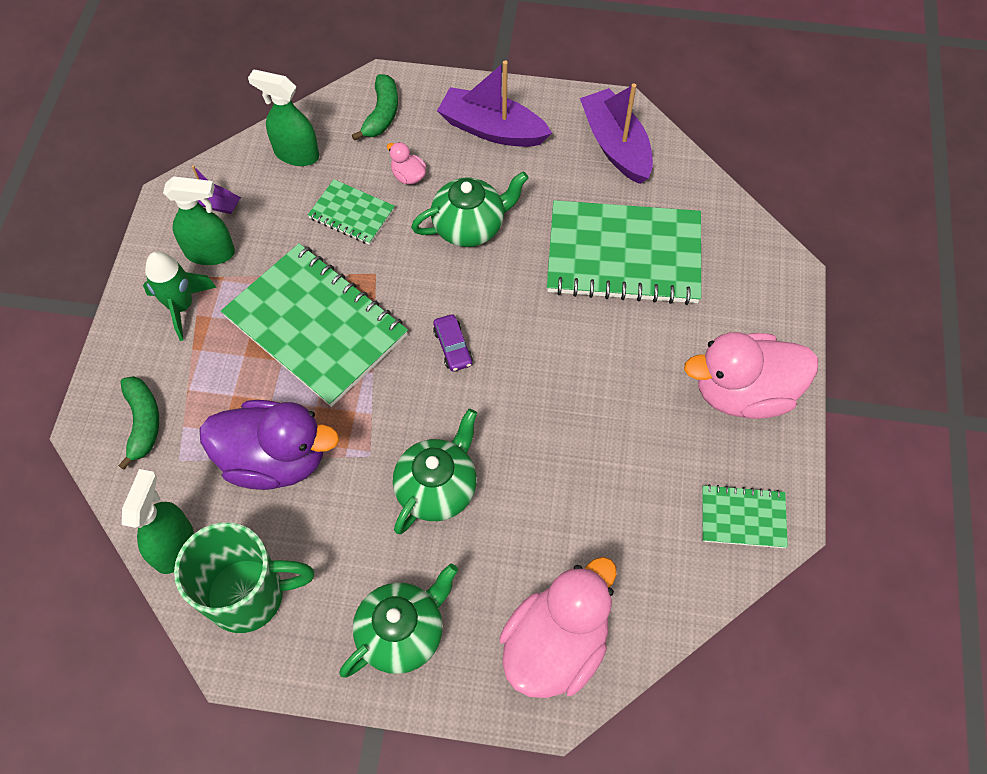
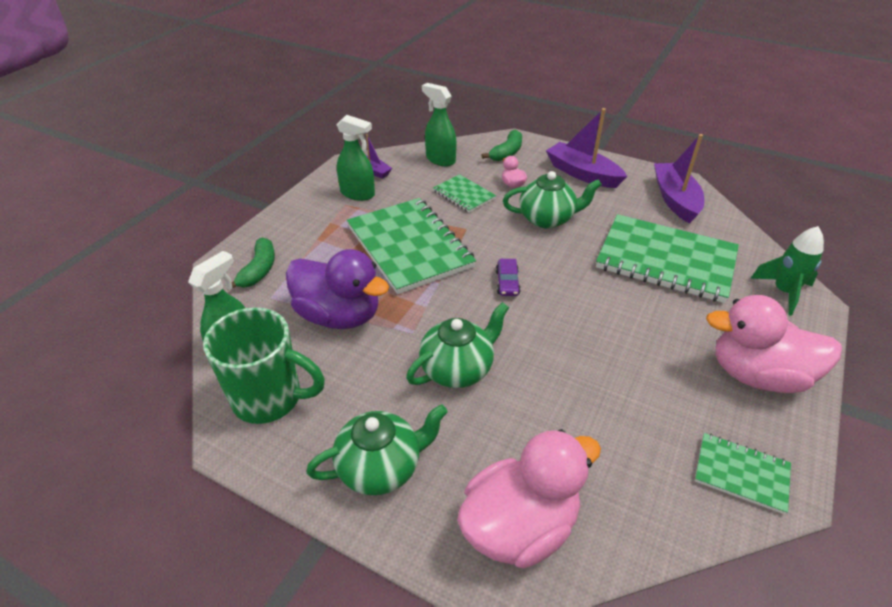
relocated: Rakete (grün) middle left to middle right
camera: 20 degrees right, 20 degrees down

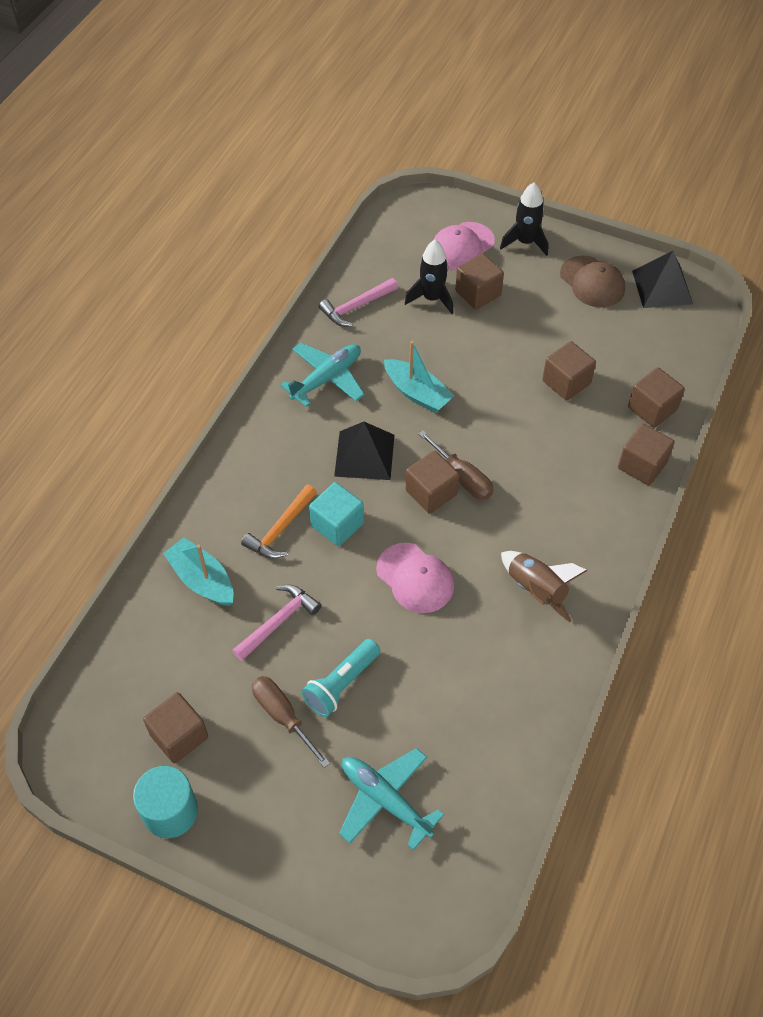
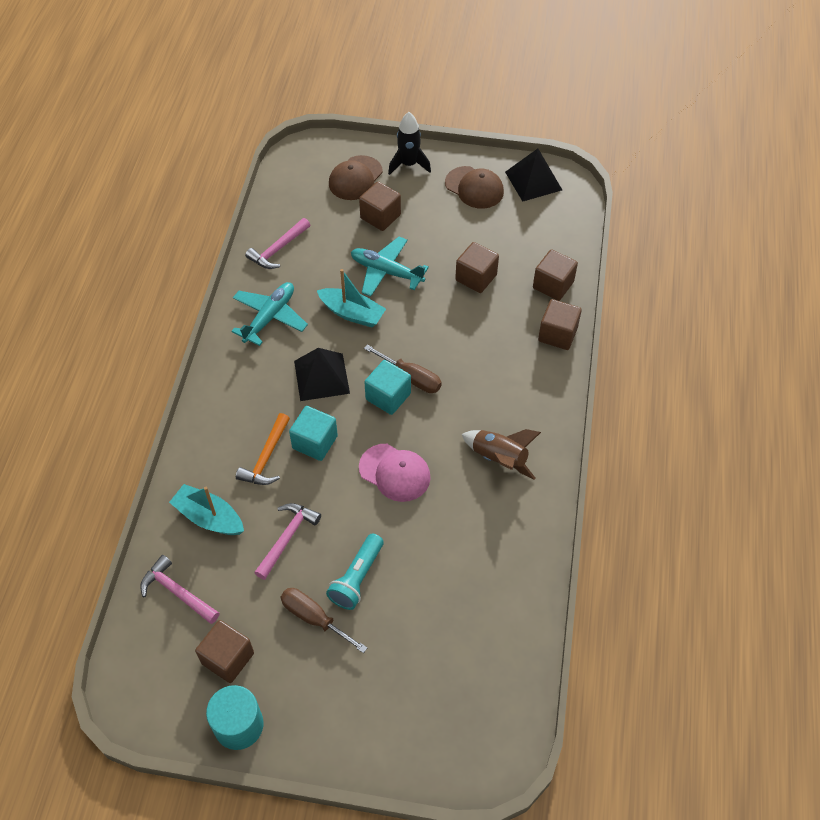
missing: Rakete (schwarz) (no. 1 from left) top centre
appeared: Hammer (rosa) (no. 1 from left) bottom left
relocated: Flugzeug (türkis) (no. 2 from left) bottom centre to top centre
colour: Kubus (braun) (no. 2 from left) centre to Kubus (türkis) (no. 2 from left) centre; Kappe (rosa) (no. 2 from left) top centre to Kappe (braun) (no. 1 from left) top centre
camera: 15 degrees left, 0 degrees up

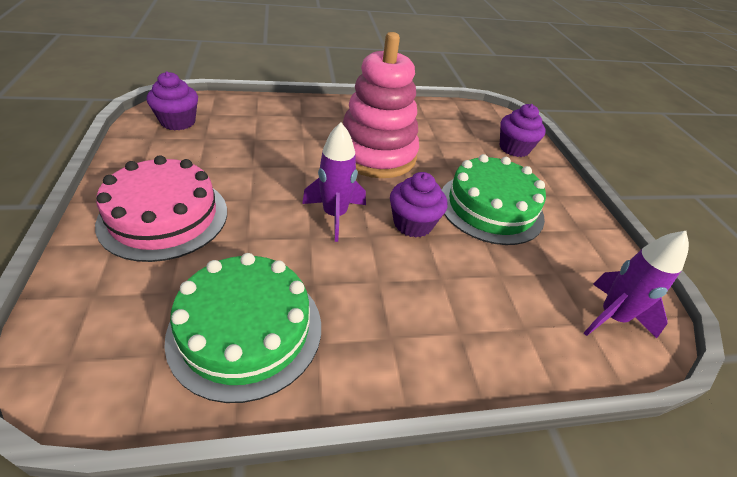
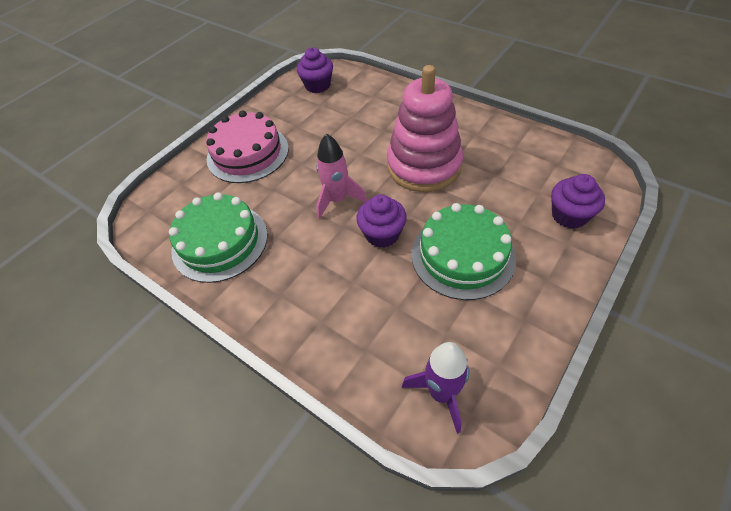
colour: Rakete (lila) (no. 1 from left) centre to Rakete (rosa) centre
camera: 55 degrees right, 10 degrees up

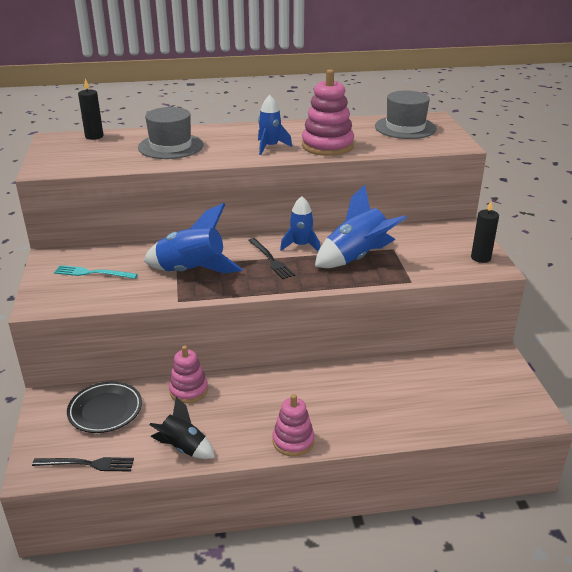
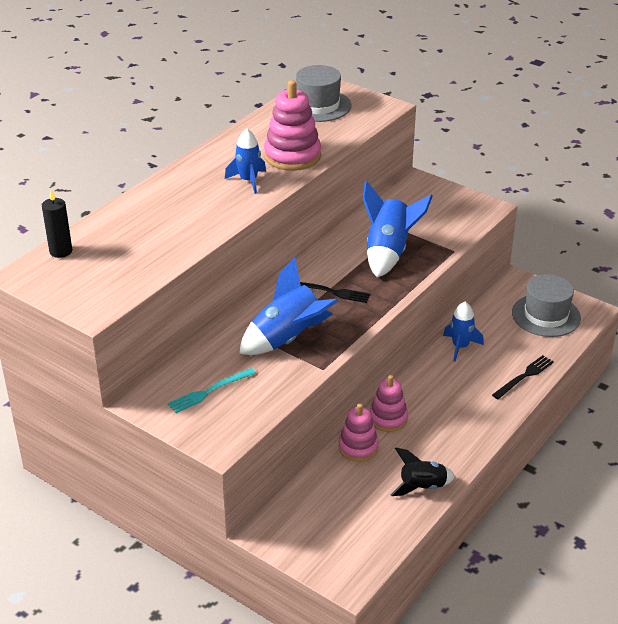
missing: Teller (schwarz) bottom left; Kerze (schwarz) (no. 2 from left) middle right
relocated: Gabel (schwarz) (no. 1 from left in the first image) bottom left to Gabel (schwarz) (no. 2 from left) middle right; Hut (grau) (no. 1 from left in the first image) top left to Hut (grau) (no. 2 from left) middle right; Stapelspielzeug (rosa) (no. 2 from left in the first image) bottom centre to Stapelspielzeug (rosa) (no. 3 from left) centre; Rakete (blau) (no. 3 from left in the first image) centre to Rakete (blau) (no. 4 from left) middle right
camera: 45 degrees left, 5 degrees up

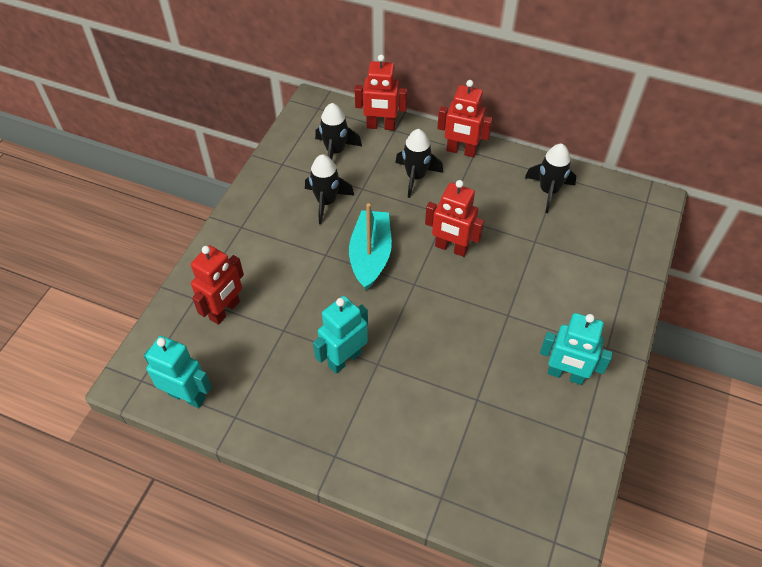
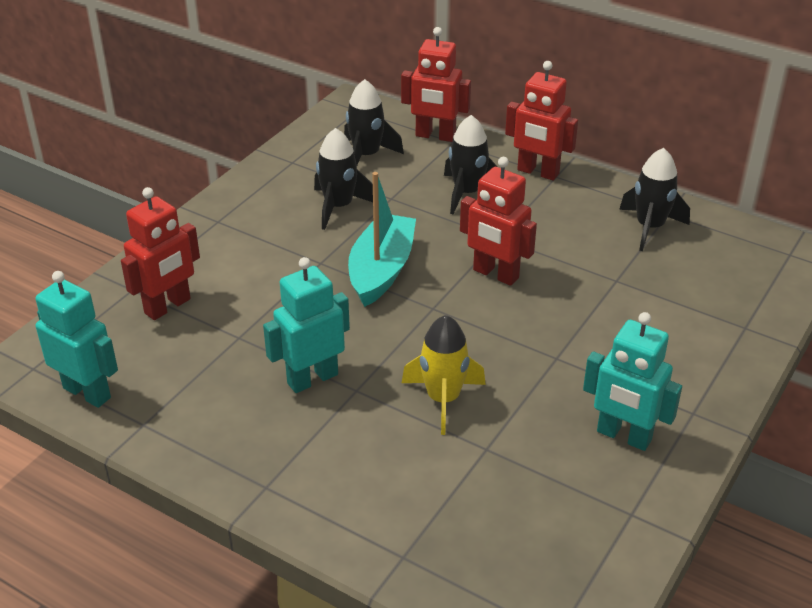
appeared: Rakete (gelb) centre
camera: 10 degrees right, 15 degrees down

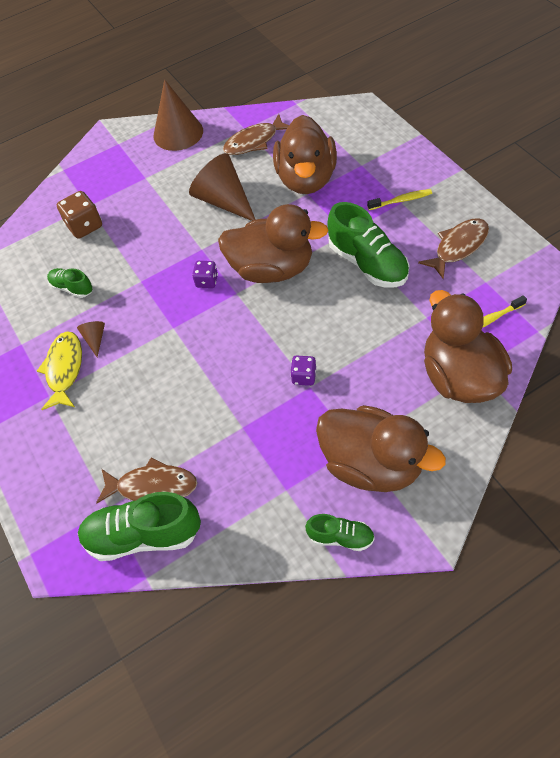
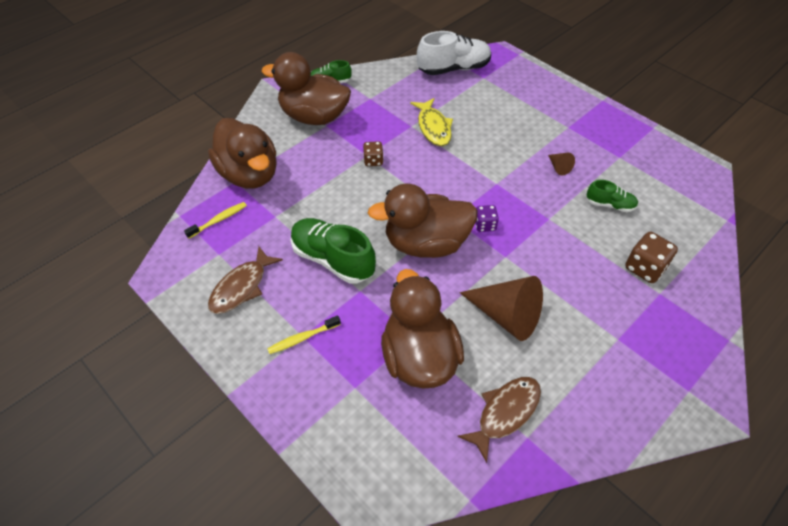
missing: Fisch (braun) (no. 1 from left) middle left; Kegel (braun) (no. 2 from left) top left
relocated: Fisch (gelb) middle left to top centre
colour: Schuh (grün) (no. 2 from left) bottom left to Schuh (weiß) top centre; Spielwürfel (lila) (no. 2 from left) centre to Spielwürfel (braun) (no. 1 from left) top centre
camera: 160 degrees right, 5 degrees down

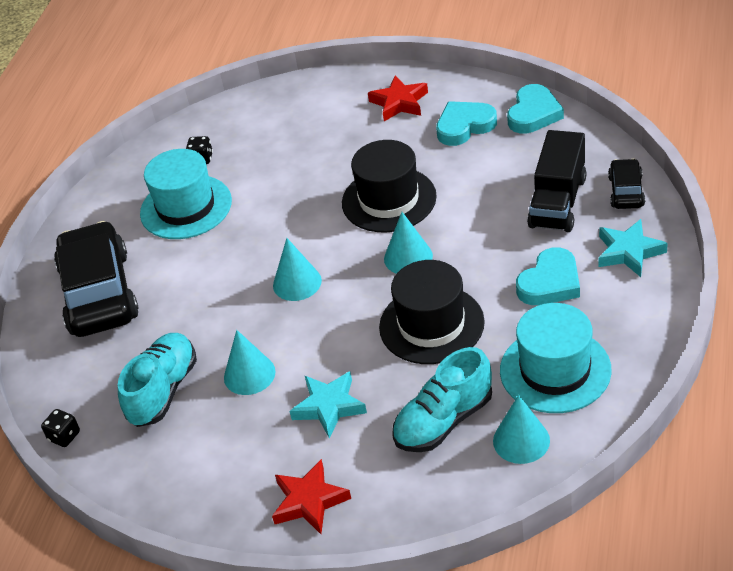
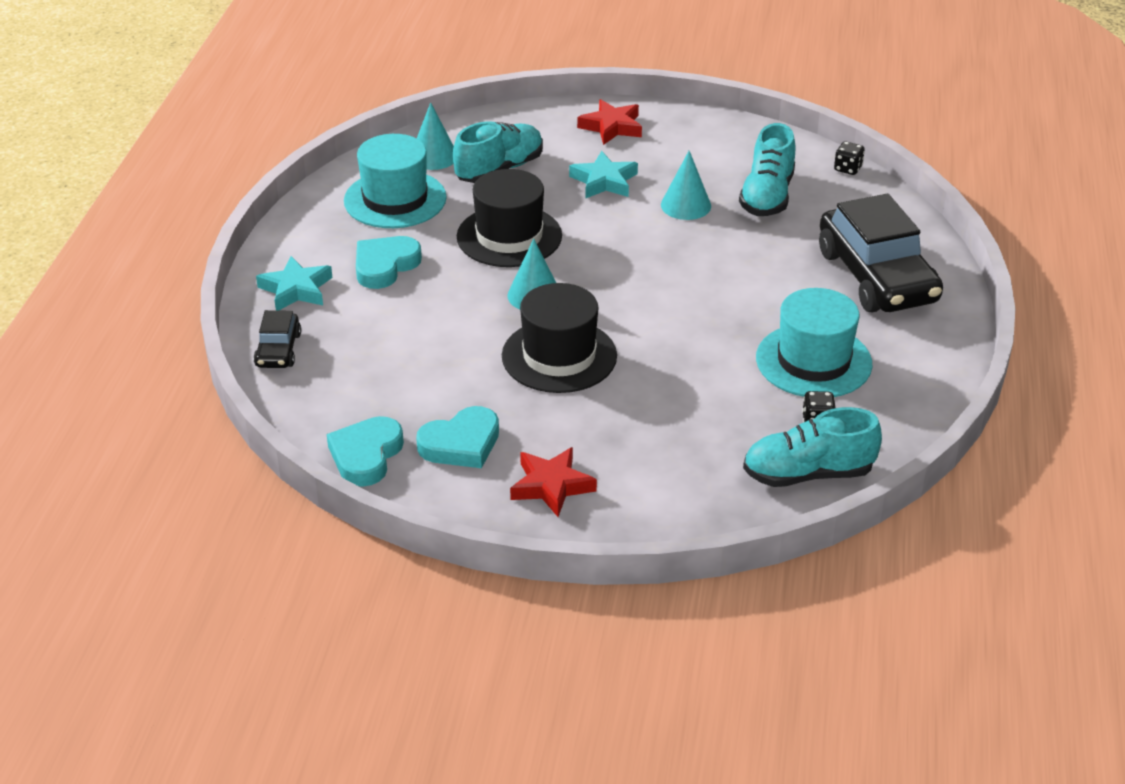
missing: Kegel (türkis) (no. 2 from left) centre; Lastwagen (schwarz) top right
appeared: Schuh (türkis) (no. 3 from left) middle right
camera: 170 degrees right, 5 degrees down

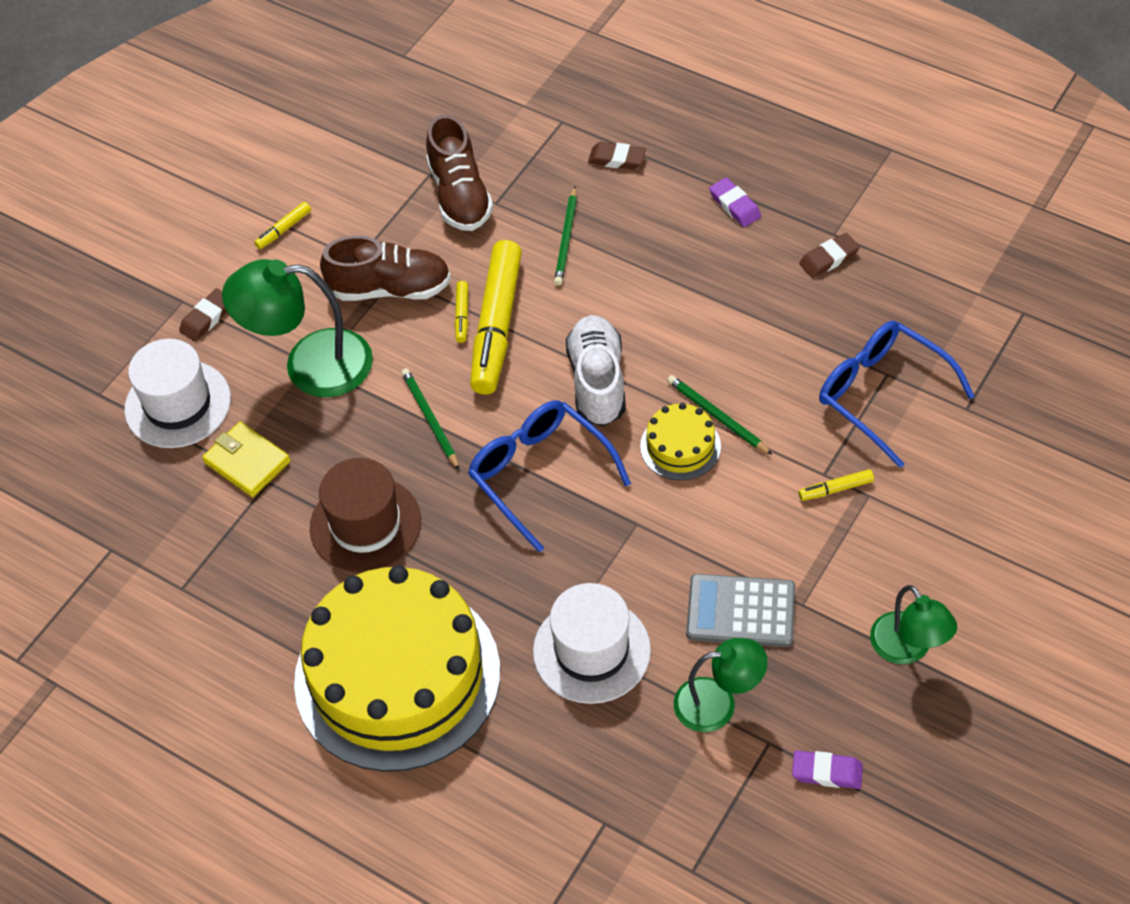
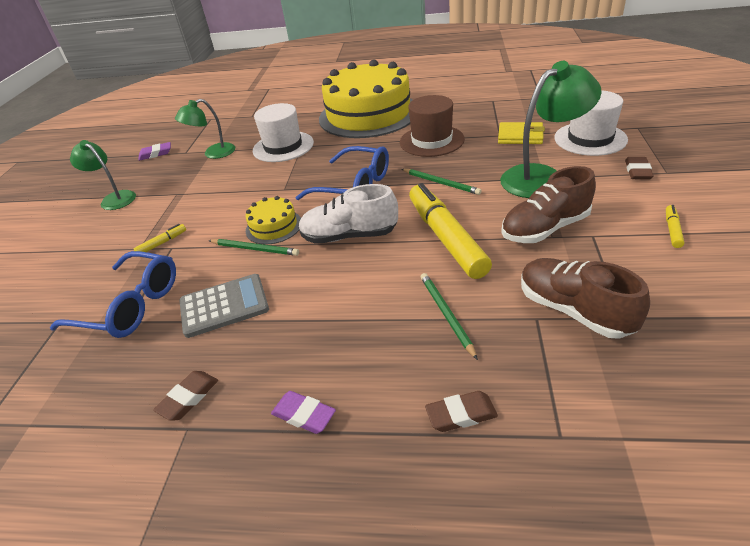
missing: Filzstift (gelb) (no. 2 from left) centre
relocated: Taschenrechner (grau) bottom centre to middle left
spun: Schuh (weiß) centre = centre 120 degrees clockwise
camera: 155 degrees right, 15 degrees down

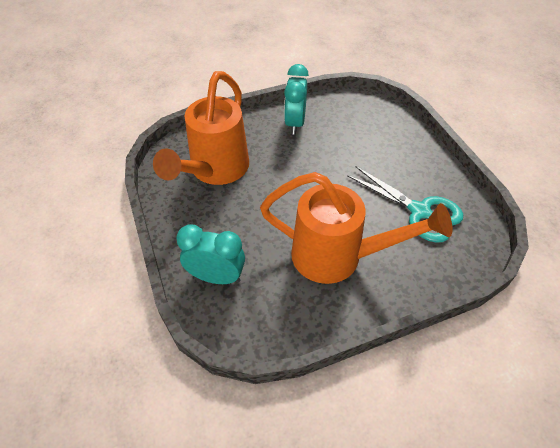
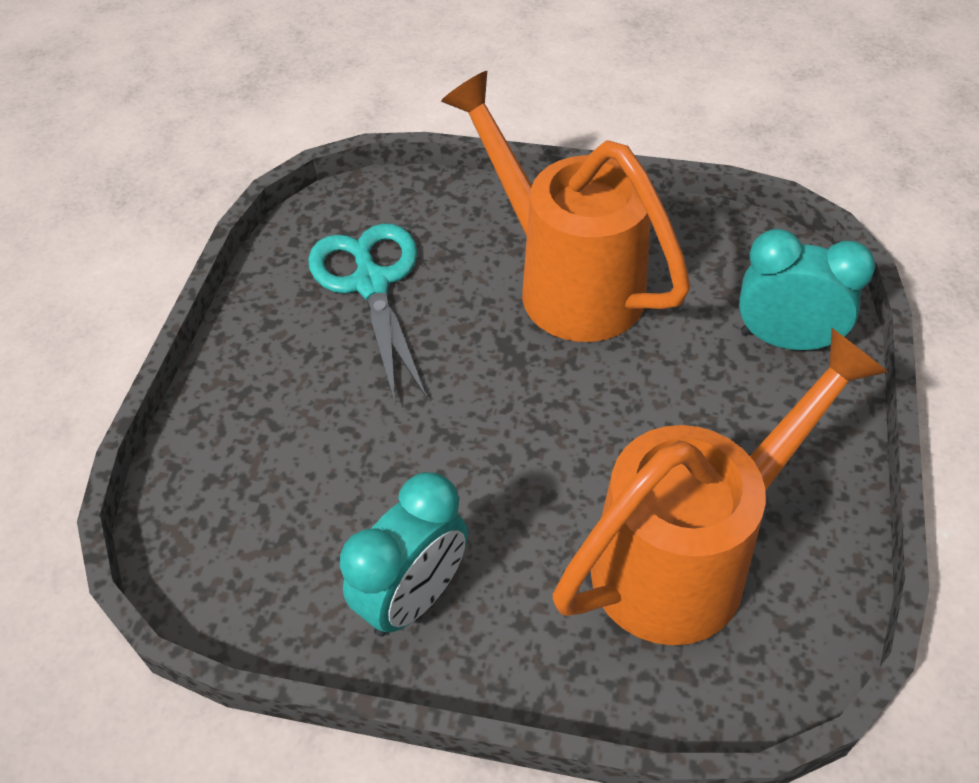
spun: Wecker (türkis) (no. 1 from left in the first image) centre = middle right 150 degrees clockwise
camera: 145 degrees left, 0 degrees up

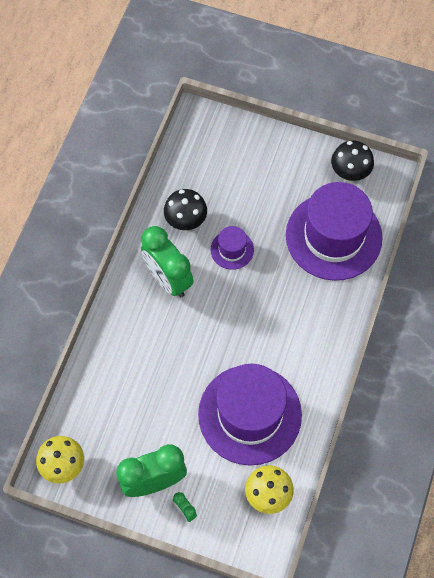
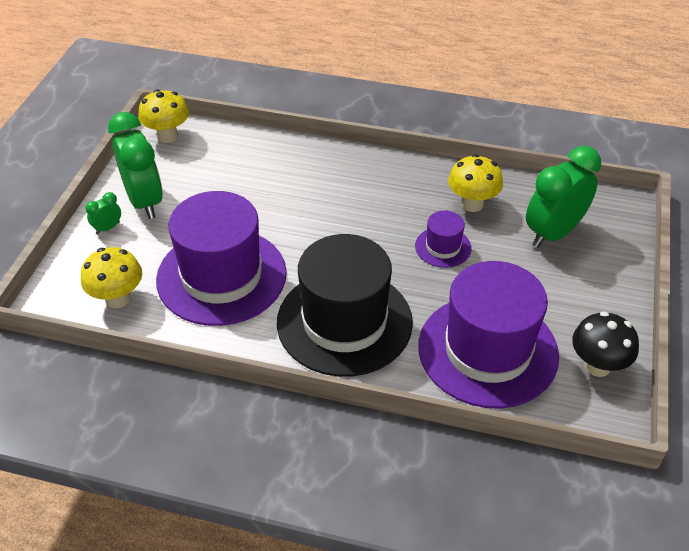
appeared: Hut (schwarz) centre
relocated: Wecker (grün) (no. 2 from left in the first image) centre to Wecker (grün) (no. 3 from left) middle right
colour: Pilz (schwarz) (no. 1 from left) centre to Pilz (gelb) (no. 3 from left) top right
camera: 85 degrees right, 20 degrees down

